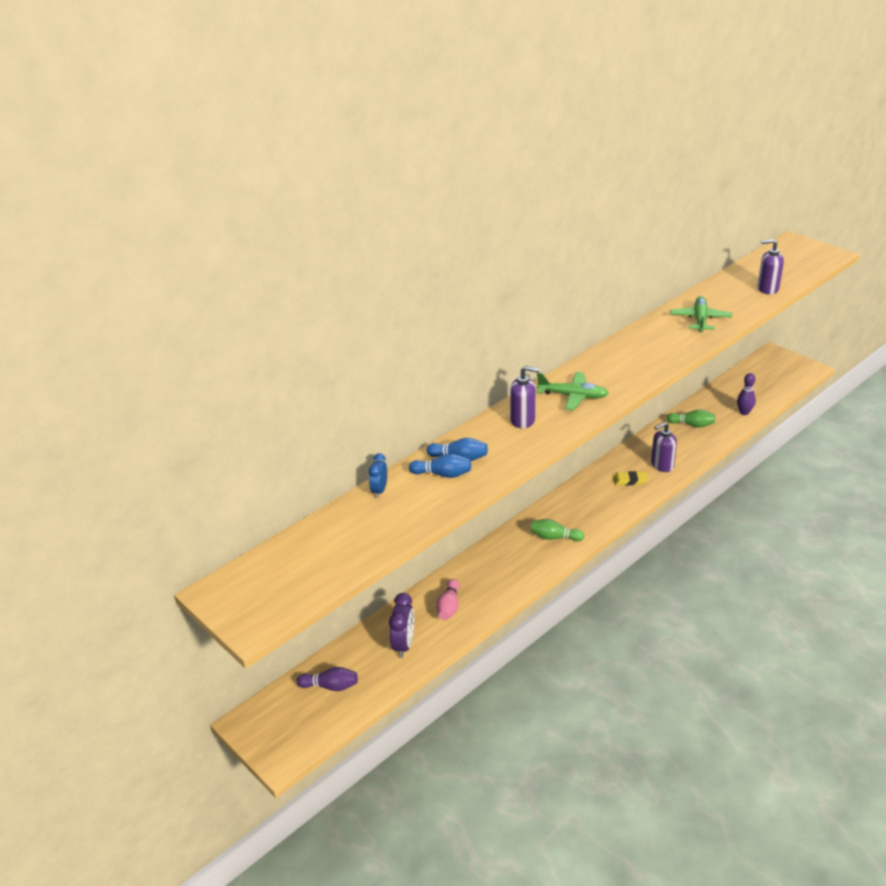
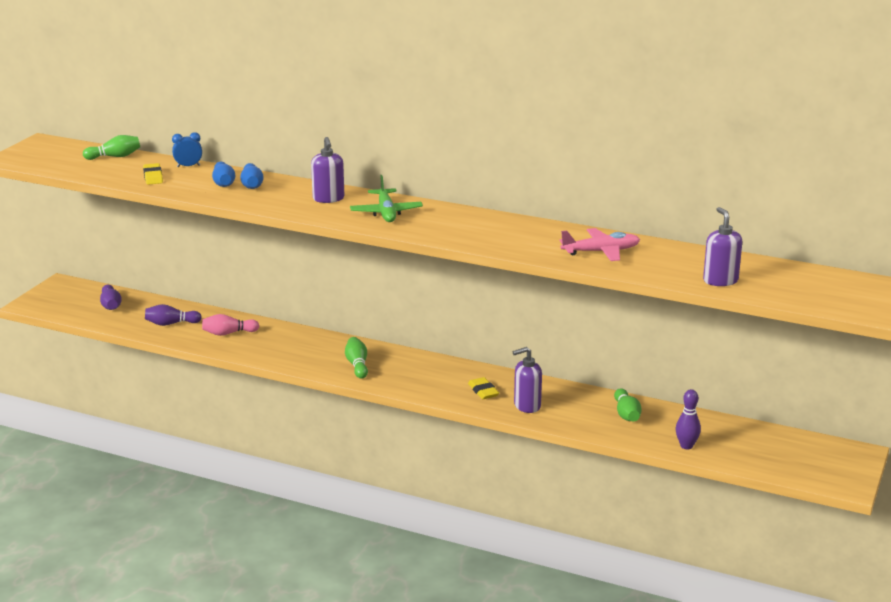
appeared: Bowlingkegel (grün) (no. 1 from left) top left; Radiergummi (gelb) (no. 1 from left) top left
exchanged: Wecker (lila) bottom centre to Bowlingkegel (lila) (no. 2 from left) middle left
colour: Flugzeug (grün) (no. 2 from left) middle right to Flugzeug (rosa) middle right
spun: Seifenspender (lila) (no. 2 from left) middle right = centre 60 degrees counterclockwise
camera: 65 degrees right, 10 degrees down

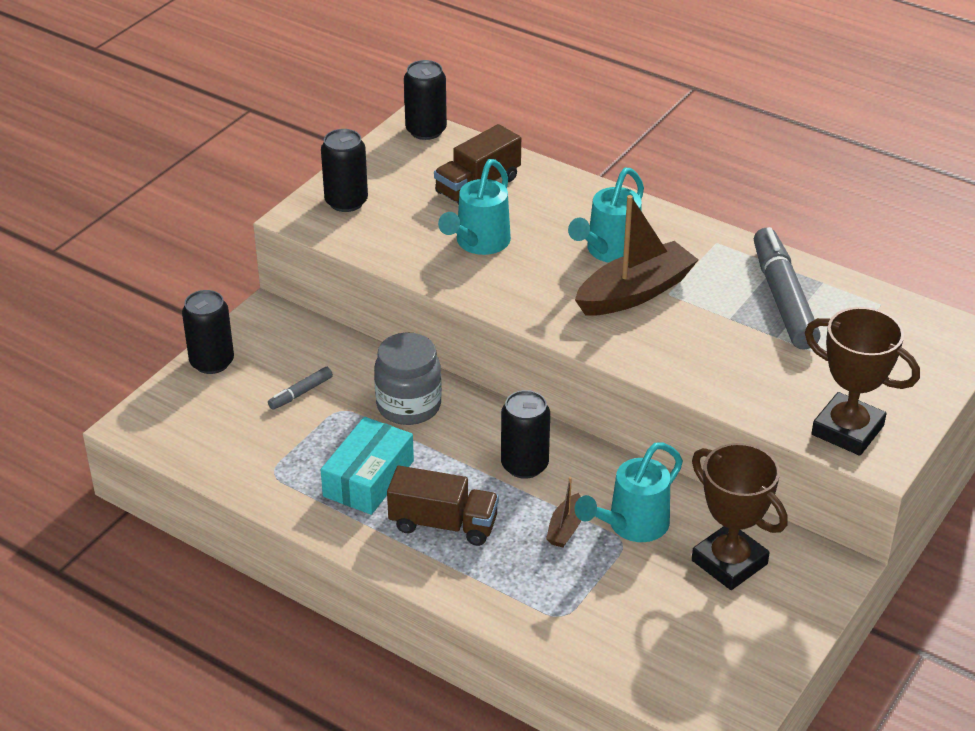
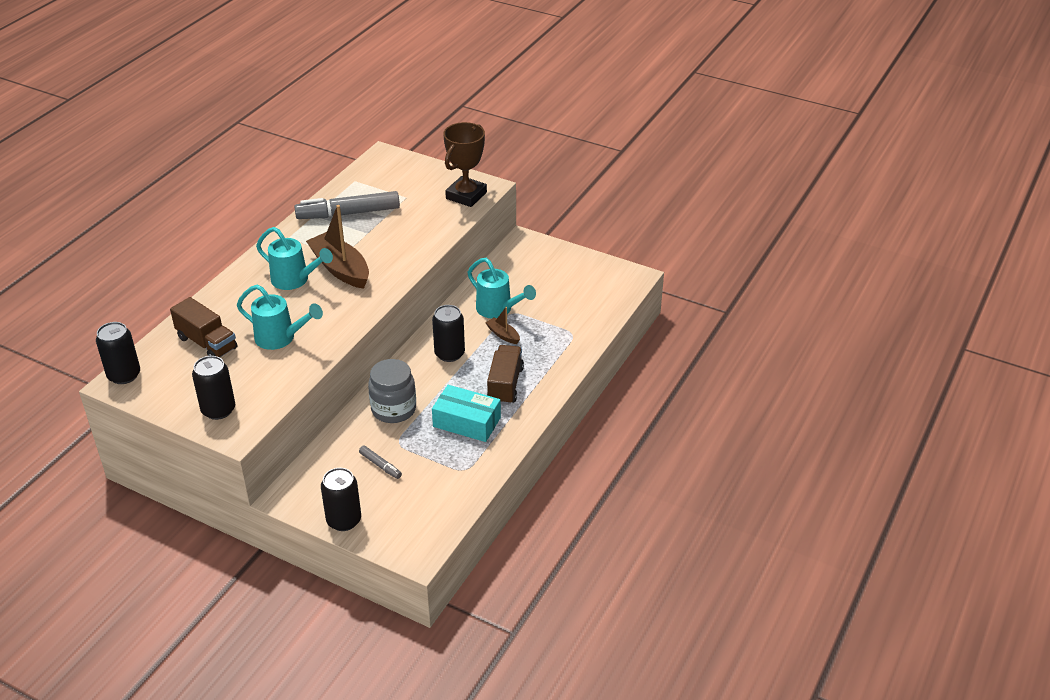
missing: Pokal (braun) (no. 1 from left) bottom right
spun: Boot (braun) (no. 1 from left in the first image) bottom centre = centre 150 degrees counterclockwise
camera: 95 degrees left, 0 degrees up

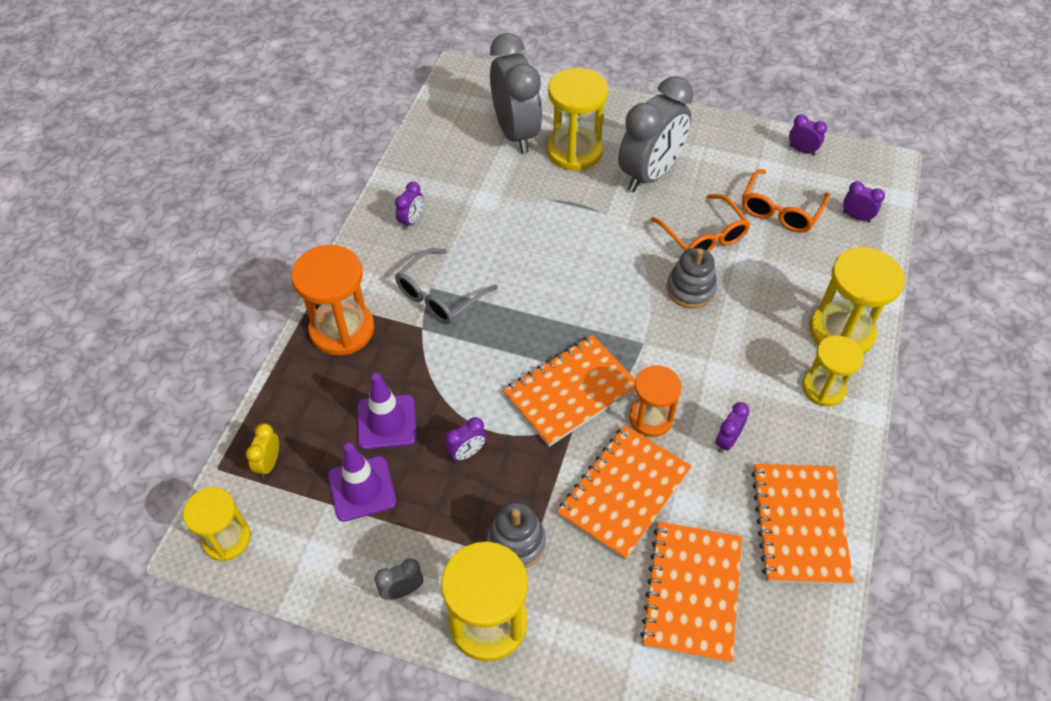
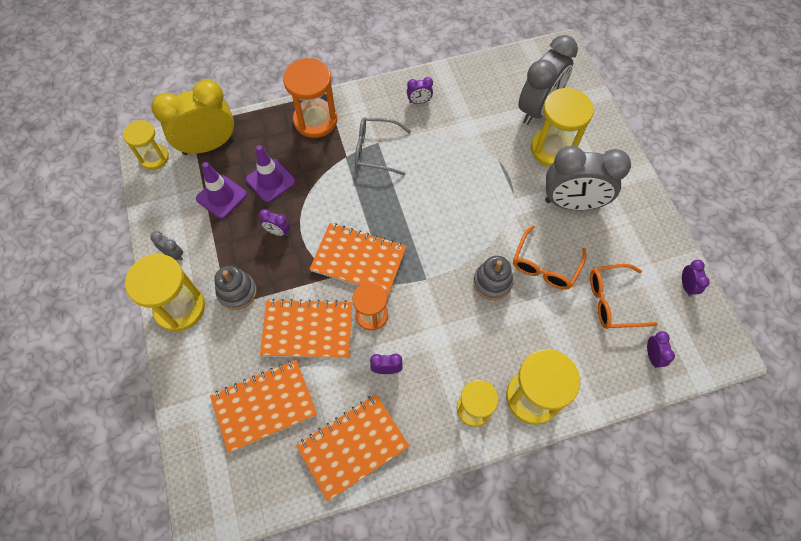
size: Wecker (gelb) middle left = top left x2.47
camera: 55 degrees right, 10 degrees up

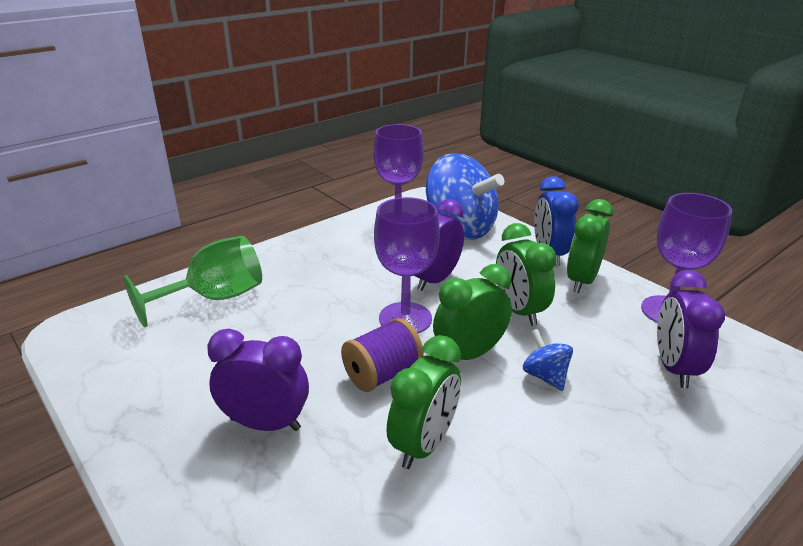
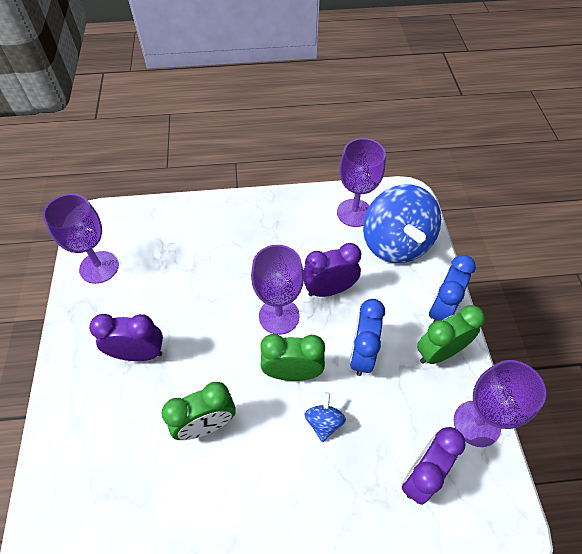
missing: Kelch (grün) middle left; Garnrolle (lila) centre
appeared: Kelch (lila) (no. 1 from left) middle left
colour: Wecker (grün) (no. 3 from left) centre to Wecker (blau) (no. 1 from left) centre
spun: Wecker (lila) (no. 1 from left) bottom left = middle left 45 degrees counterclockwise
camera: 35 degrees right, 25 degrees up

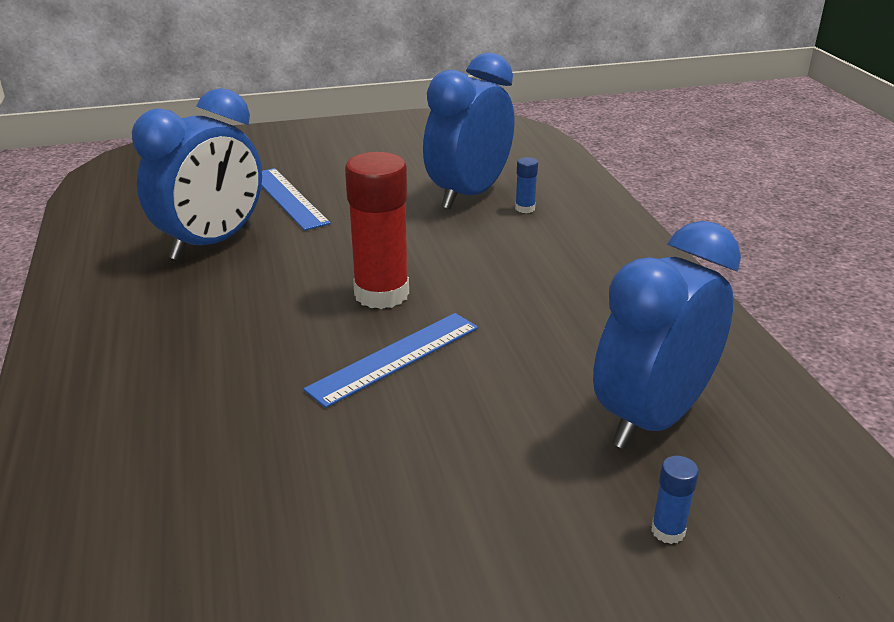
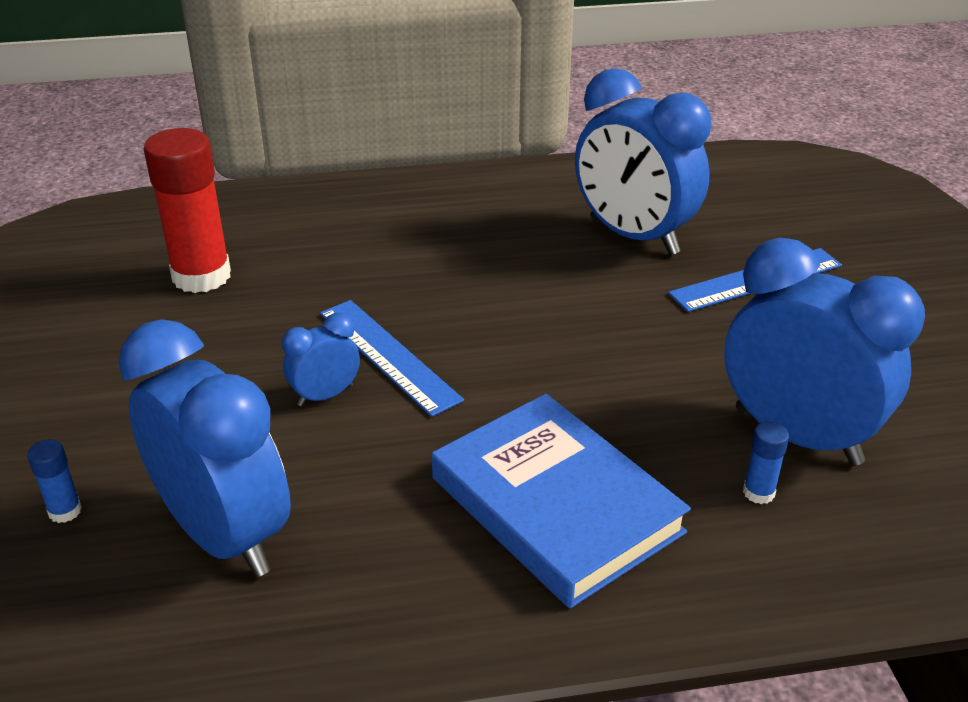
appeared: Wecker (blau) (no. 2 from left) middle left; Buch (blau) bottom centre
relocated: Klebestift (rot) centre to top left
camera: 95 degrees right, 5 degrees up

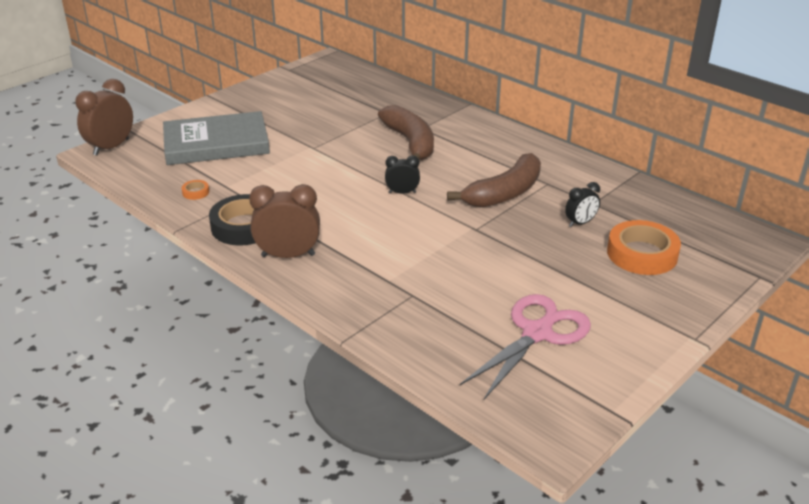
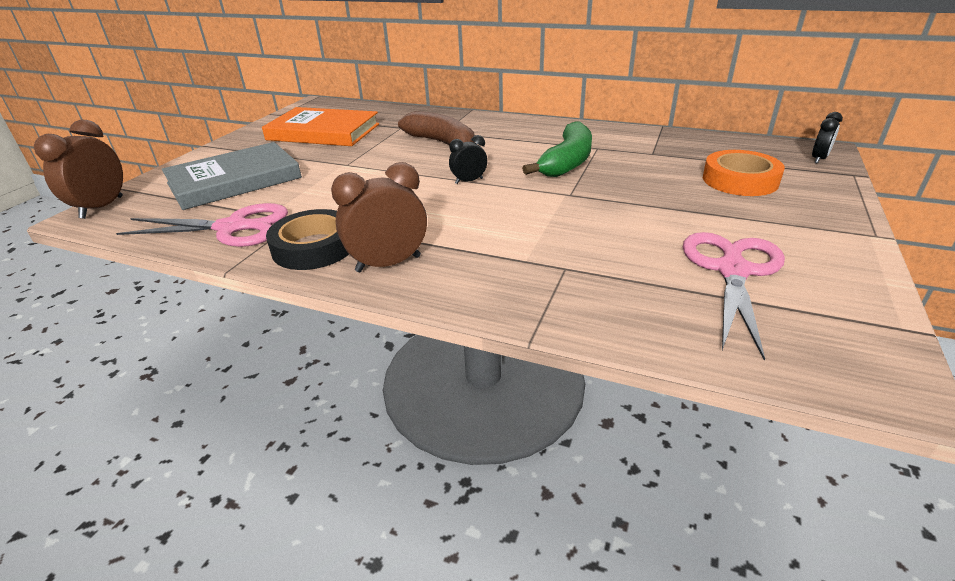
appeared: Buch (orange) top centre
relocated: Wecker (schwarz) (no. 2 from left) middle right to top right
exchanged: Klebeband (orange) (no. 1 from left) middle left to Schere (rosa) (no. 1 from left) middle left
colour: Banane (braun) (no. 2 from left) centre to Banane (grün) top centre
camera: 20 degrees left, 0 degrees up

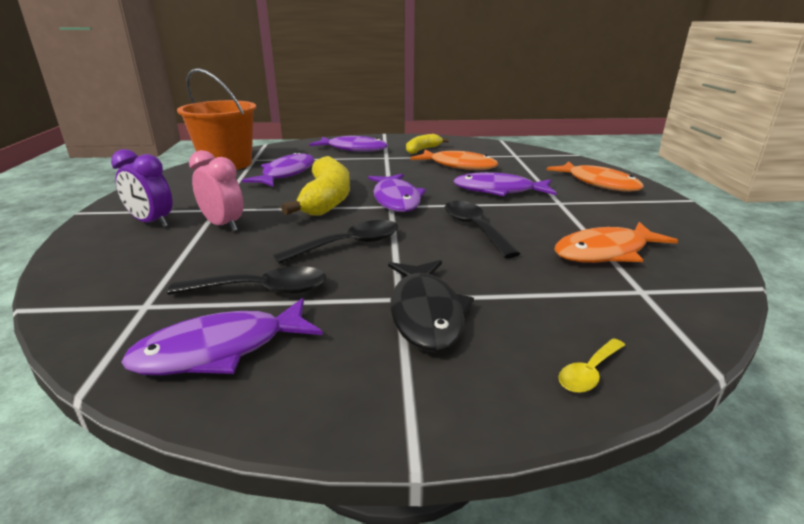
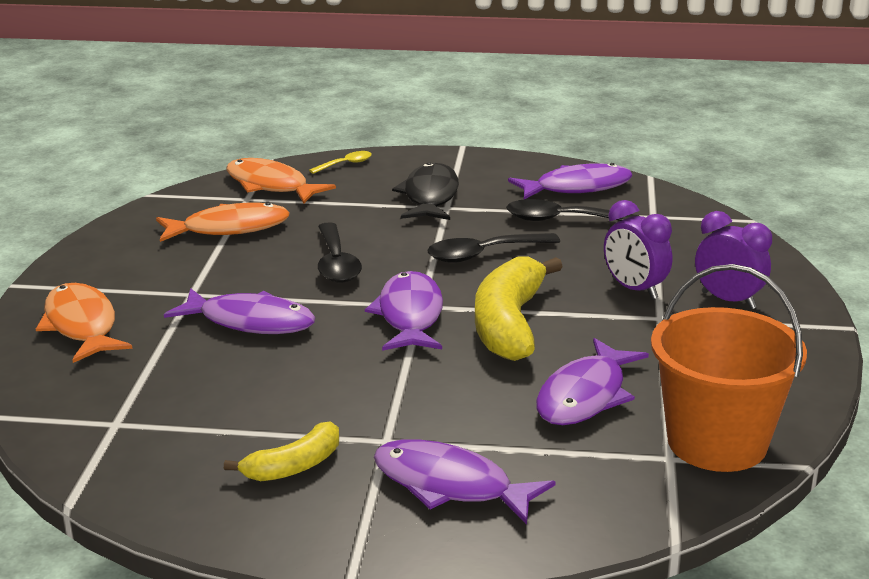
relocated: Fisch (orange) (no. 1 from left in the first image) top centre to Fisch (orange) (no. 3 from left) top left
colour: Wecker (rosa) middle left to Wecker (lila) (no. 1 from left) middle right
camera: 170 degrees left, 0 degrees up

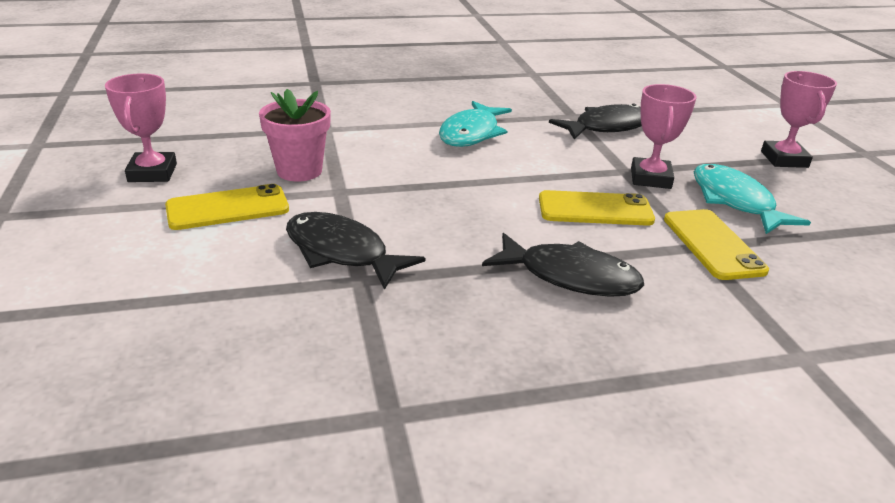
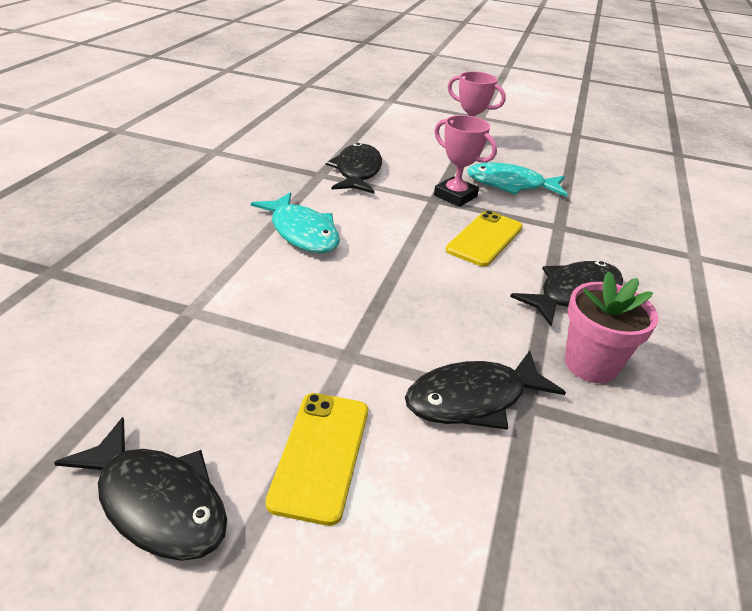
missing: Handy (gelb) (no. 3 from left) middle right
relocated: Blumentopf (rosa) top left to middle right
exchanged: Pokal (rosa) (no. 1 from left) top left to Fisch (schwarz) (no. 1 from left) bottom left
camera: 60 degrees left, 5 degrees up

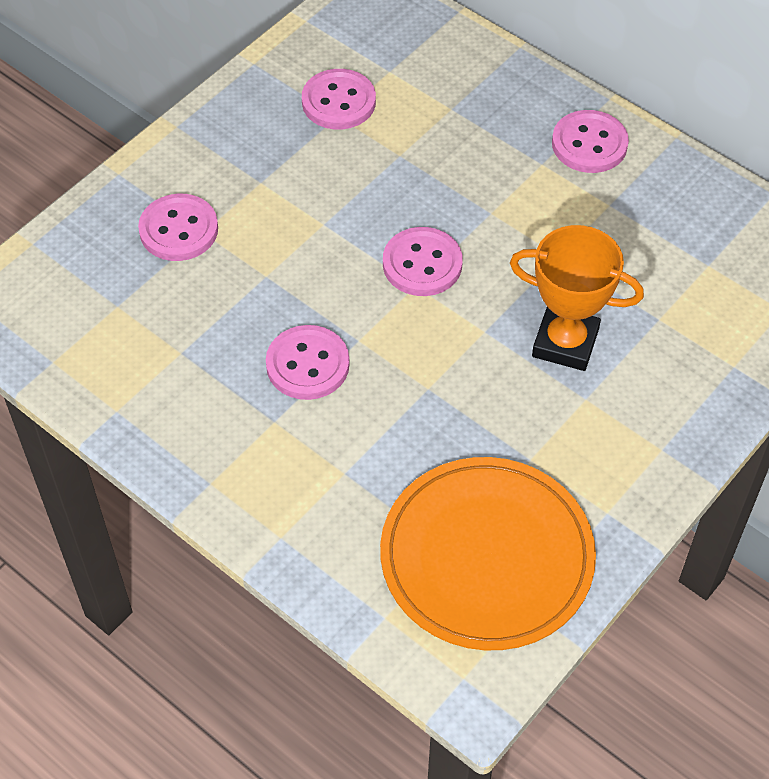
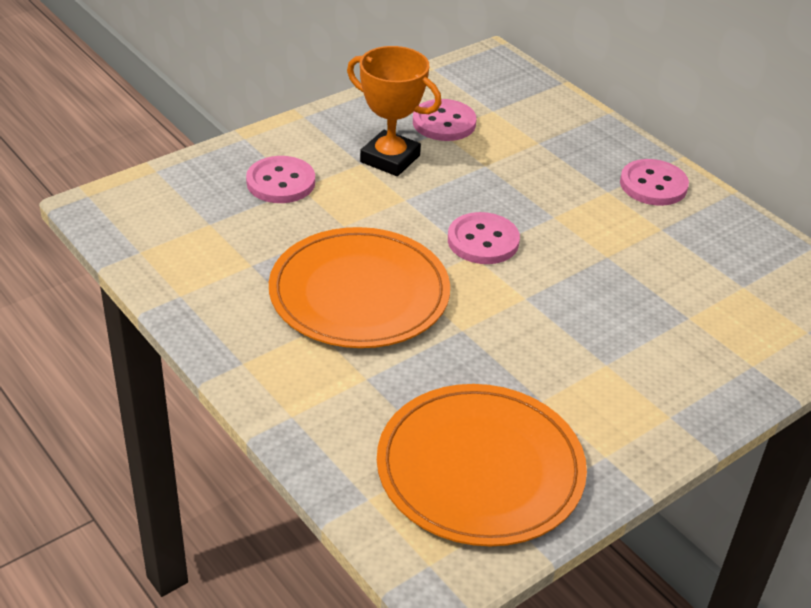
relocated: Pokal (orange) middle right to top centre
exchanged: Knopf (rosa) (no. 2 from left) centre to Teller (orange) (no. 1 from left) centre
camera: 10 degrees right, 15 degrees down

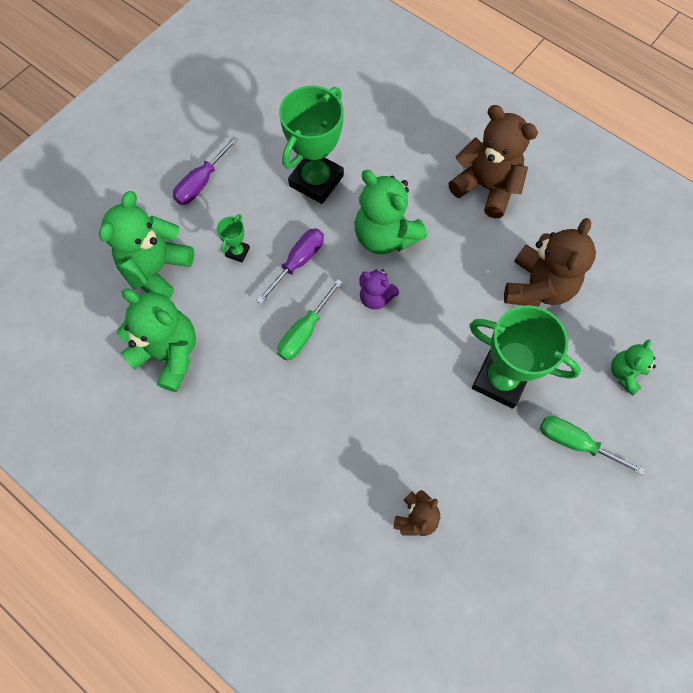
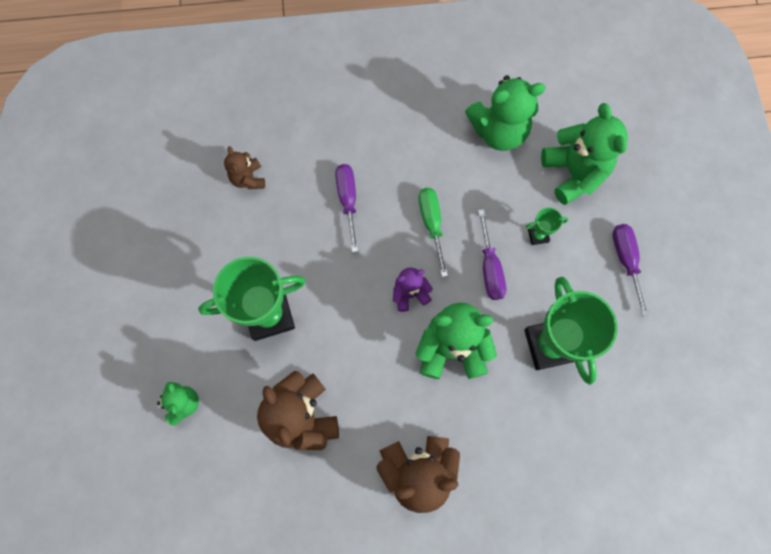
missing: Schraubenzieher (grün) (no. 2 from left) middle right
appeared: Schraubenzieher (lila) (no. 1 from left) centre
spun: Pokal (grün) (no. 1 from left in the first image) centre = middle right 75 degrees counterclockwise
camera: 135 degrees right, 5 degrees up

